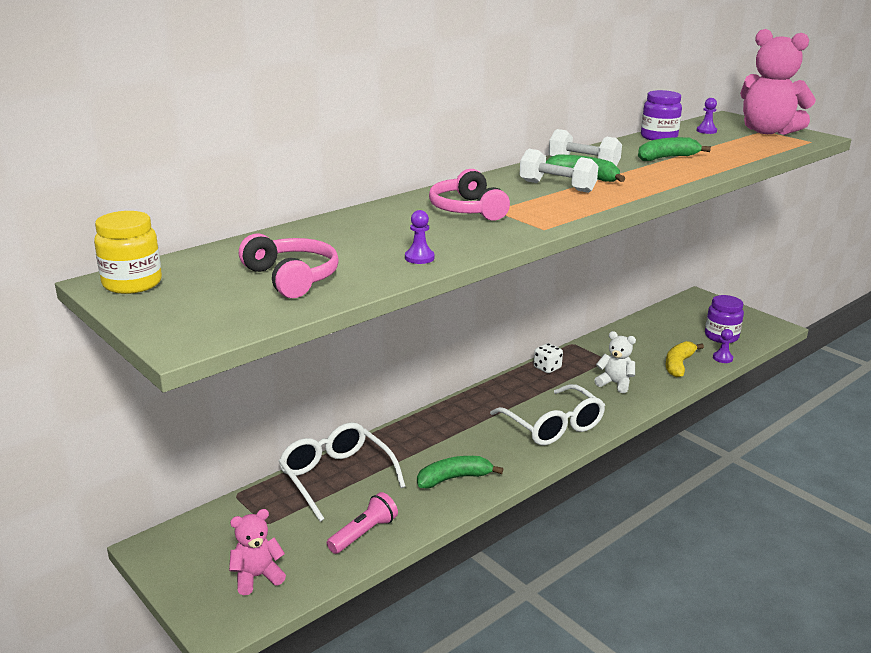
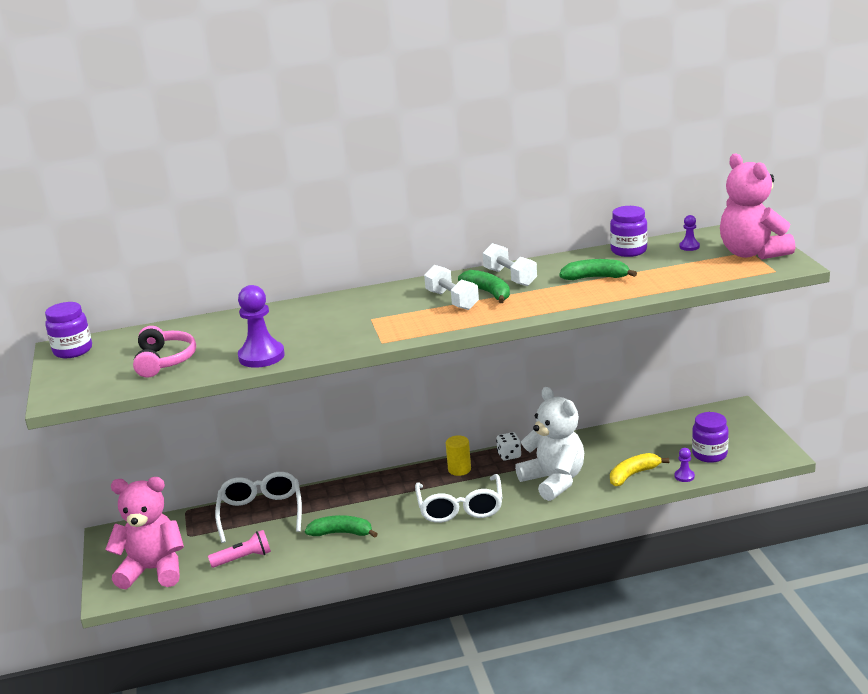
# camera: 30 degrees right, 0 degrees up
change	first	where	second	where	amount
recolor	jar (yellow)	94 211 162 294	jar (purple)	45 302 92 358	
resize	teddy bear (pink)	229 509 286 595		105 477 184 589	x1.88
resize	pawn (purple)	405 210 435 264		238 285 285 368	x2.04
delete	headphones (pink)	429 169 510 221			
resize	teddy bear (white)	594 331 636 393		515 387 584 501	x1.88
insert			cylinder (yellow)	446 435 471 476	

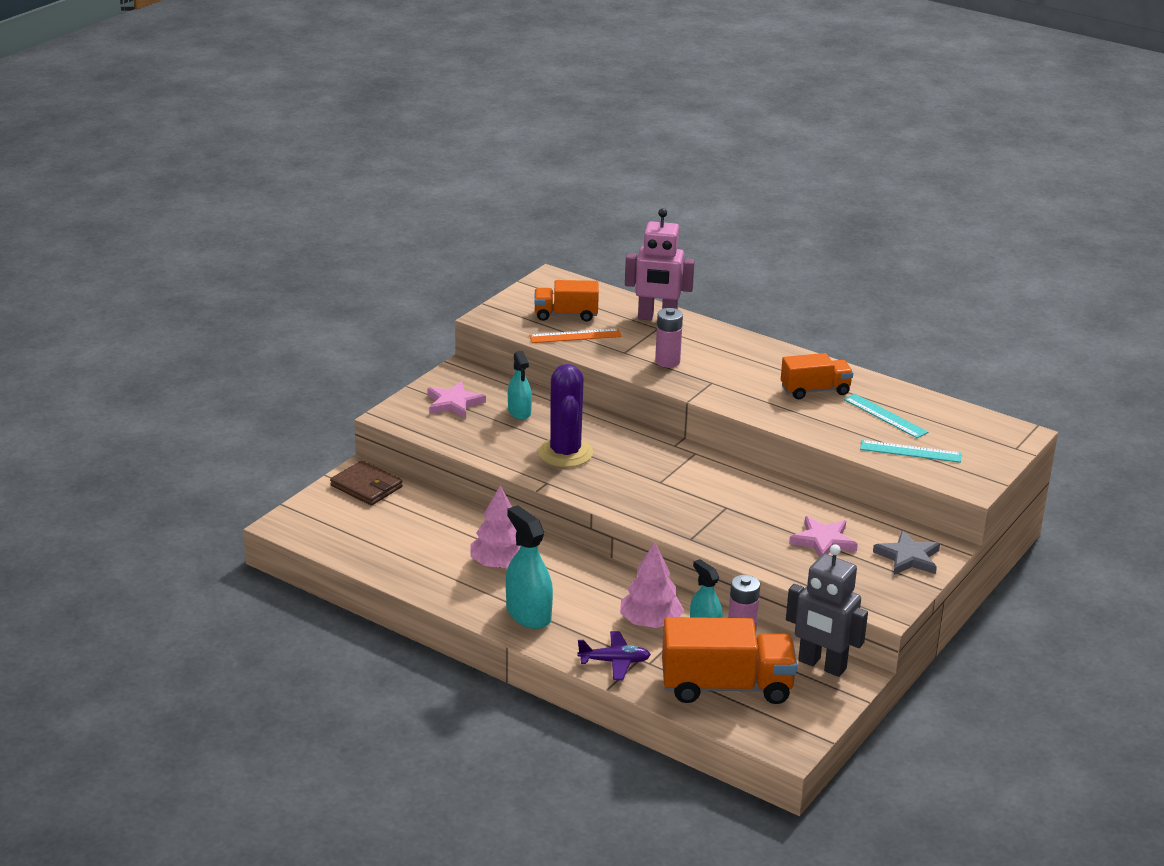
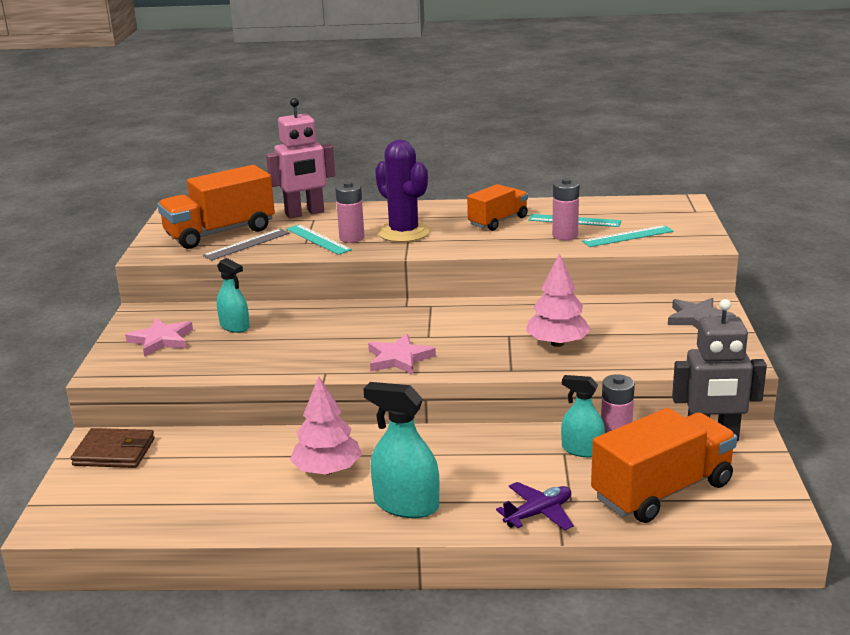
# camera: 30 degrees left, 5 degrees down
change	first	where	second	where	amount
recolor	ruler (orange)	529 328 622 343	ruler (grey)	203 229 289 260	
resize	truck (orange)	534 280 599 321		157 165 275 249	x1.65
move	cactus (purple)	538 364 593 467		375 140 430 242	
move	tree (pink)	620 542 684 628		526 253 591 347	
move	star (pink)	789 516 858 557		368 334 436 375	
insert			ruler (turquoise)	286 224 352 255	
insert			battery (pink)	552 178 579 240	

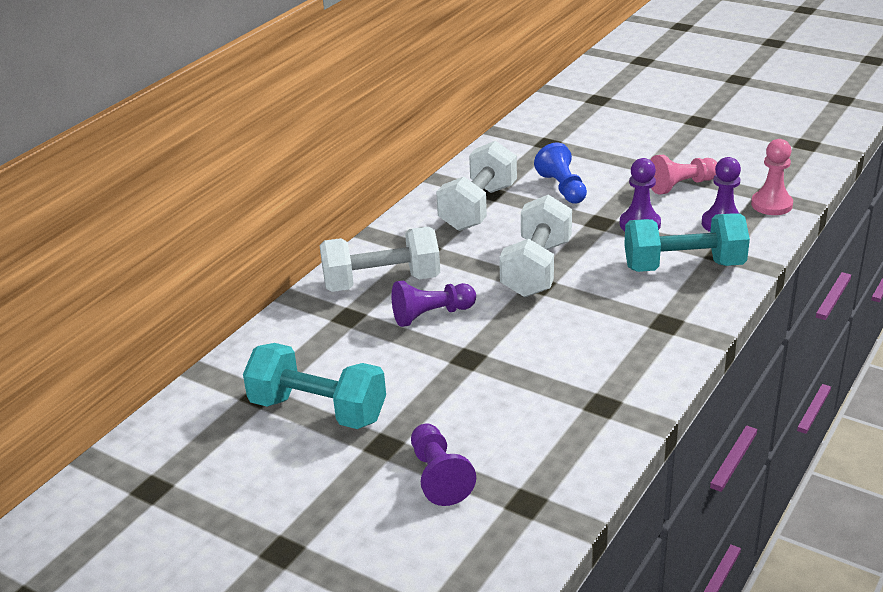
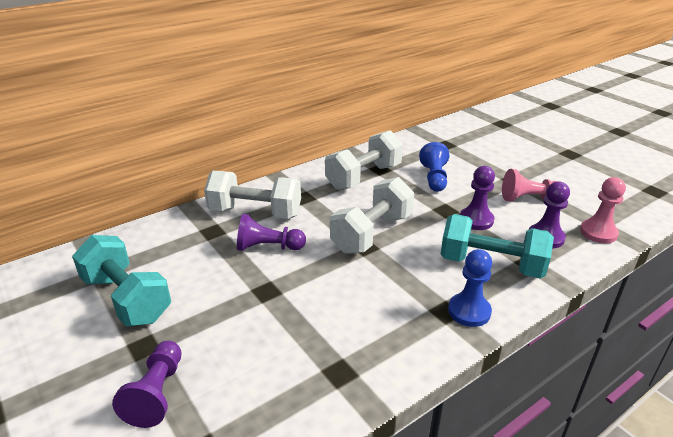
# camera: 20 degrees right, 0 degrees up
change	first	where	second	where	amount
insert			pawn (blue)	448 249 492 327	

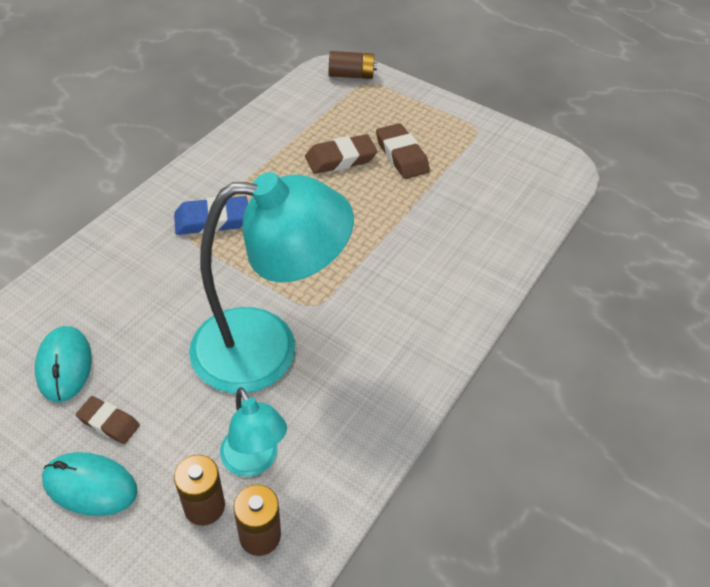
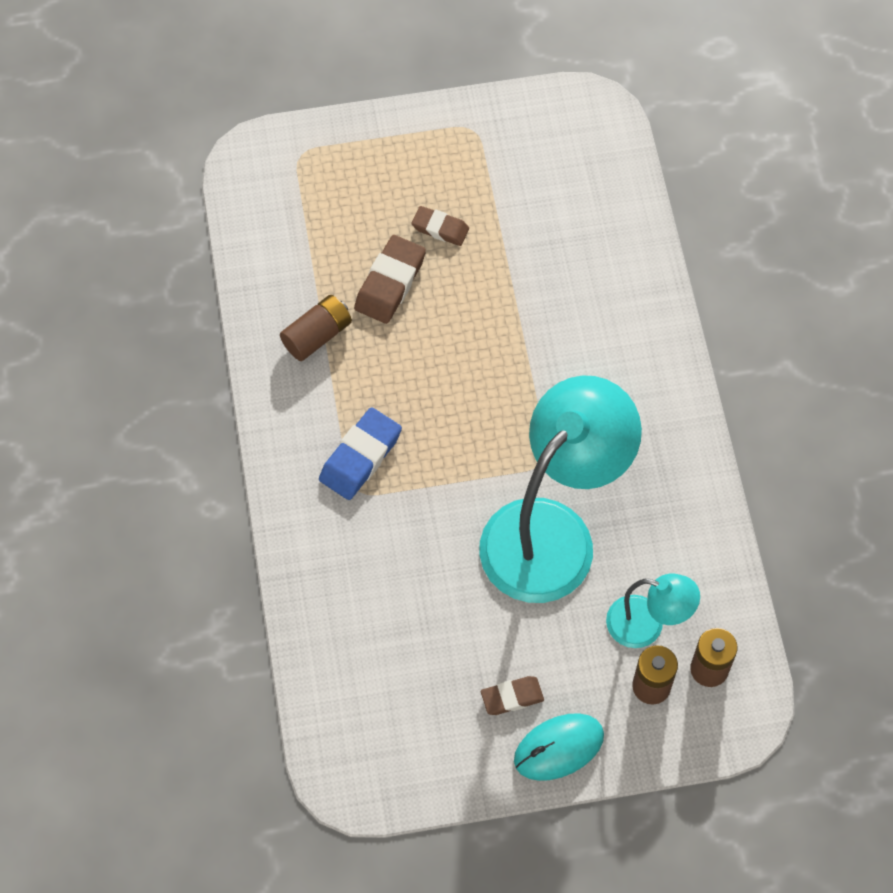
# camera: 40 degrees left, 15 degrees up
change	first	where	second	where	amount
delete	mouse (turquoise)	35 326 92 402			
move	battery (brown)	329 51 377 79		280 295 352 361	
resize	eraser (brown)	376 123 430 179		412 206 469 246	x0.63

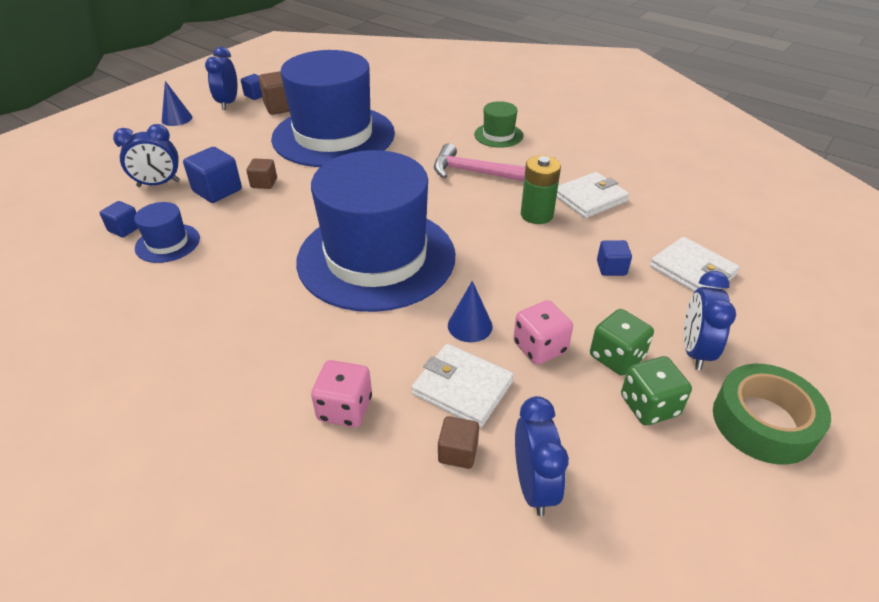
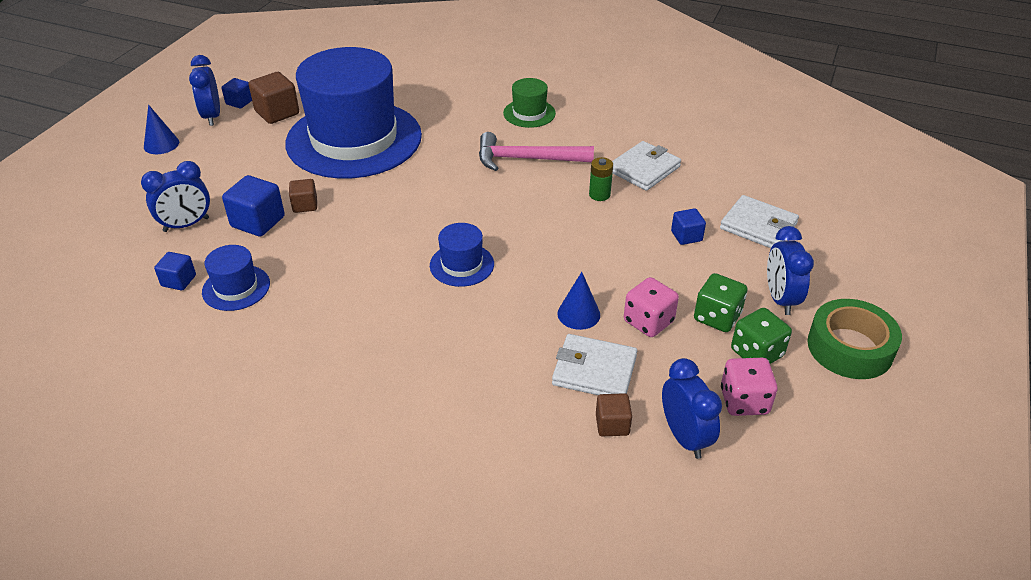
# camera: 15 degrees left, 0 degrees up
change	first	where	second	where	amount
resize	hat (blue)	296 150 455 312		430 223 494 287	x0.40
move	dice (pink)	311 360 372 428		721 358 777 416	
resize	battery (green)	521 155 561 224		589 157 613 201	x0.65

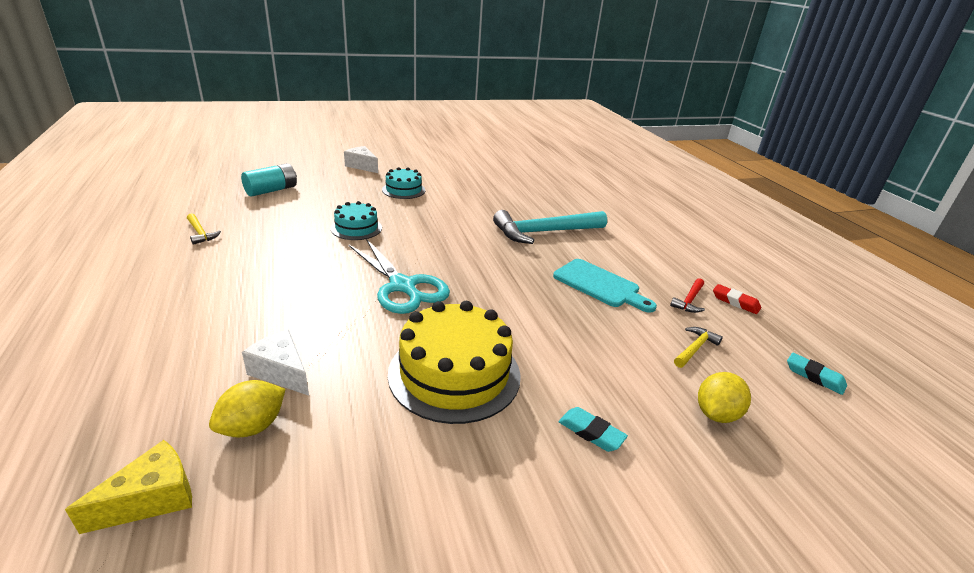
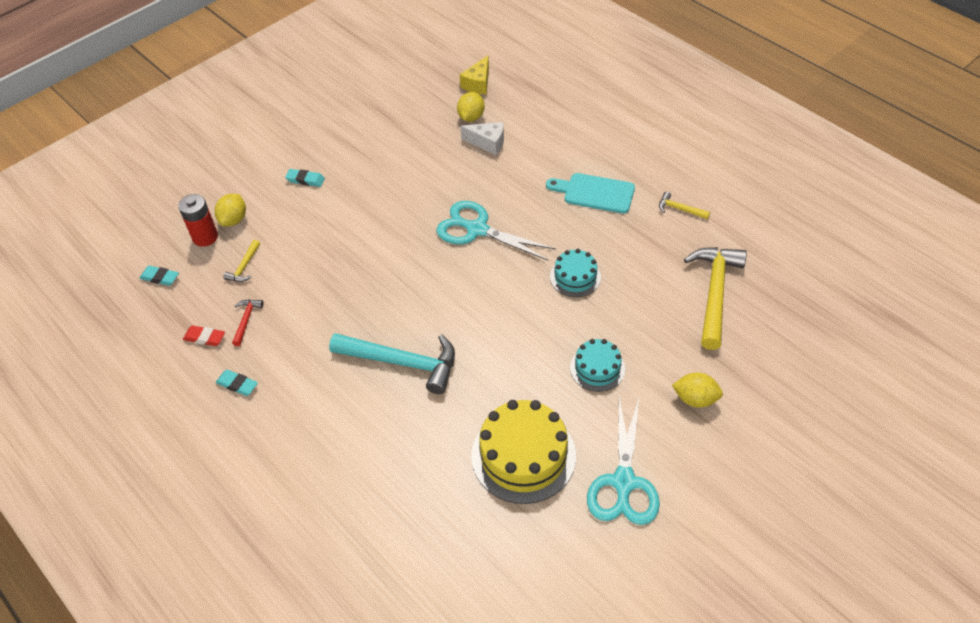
# camera: 160 degrees right, 20 degrees up
change	first	where	second	where	amount
replace	battery (turquoise)	241 163 297 197	hammer (yellow)	684 247 747 350	
replace	cheese (white)	344 146 378 173	lemon (yellow)	672 373 723 408	
move	cake (yellow)	388 301 521 424		471 400 576 504	
rotate	hammer (turquoise)	493 210 607 244		329 333 455 394	60 degrees clockwise
move	cutting board (turquoise)	553 259 657 313		546 173 635 213	
insert			battery (red)	178 194 218 247	
insert			eraser (turquoise)	216 370 258 396	
insert			scissors (turquoise)	587 397 660 525	

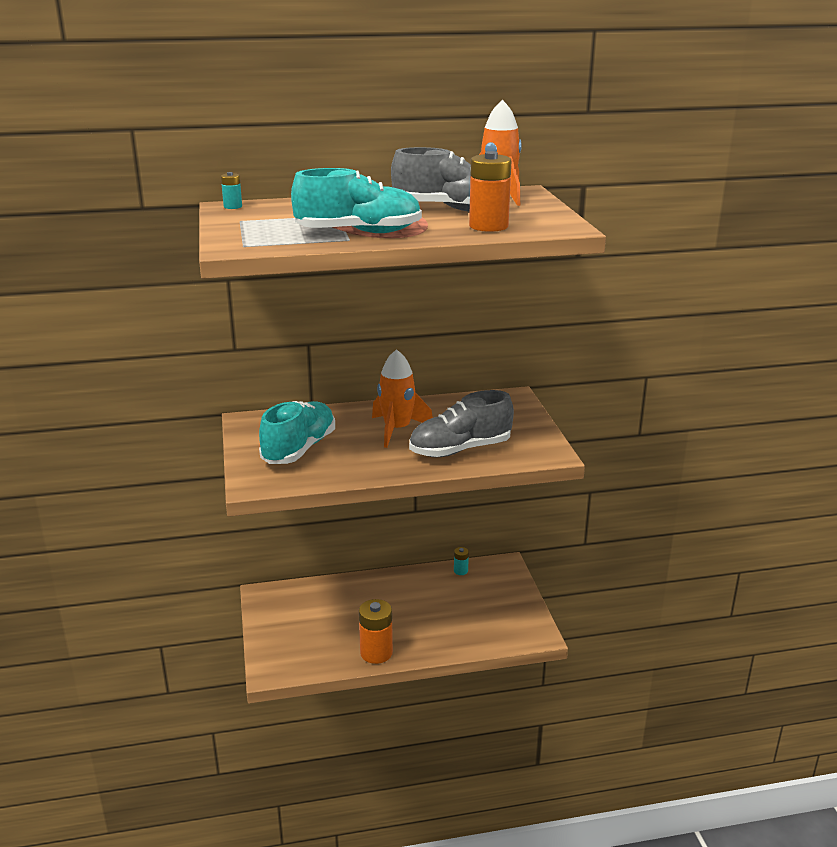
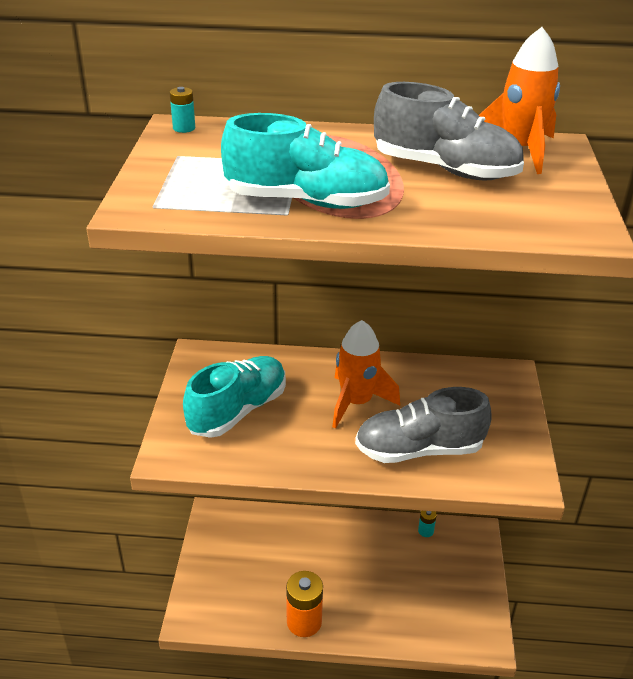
# camera: 15 degrees right, 10 degrees up
change	first	where	second	where	amount
delete	battery (orange)	469 151 511 232			

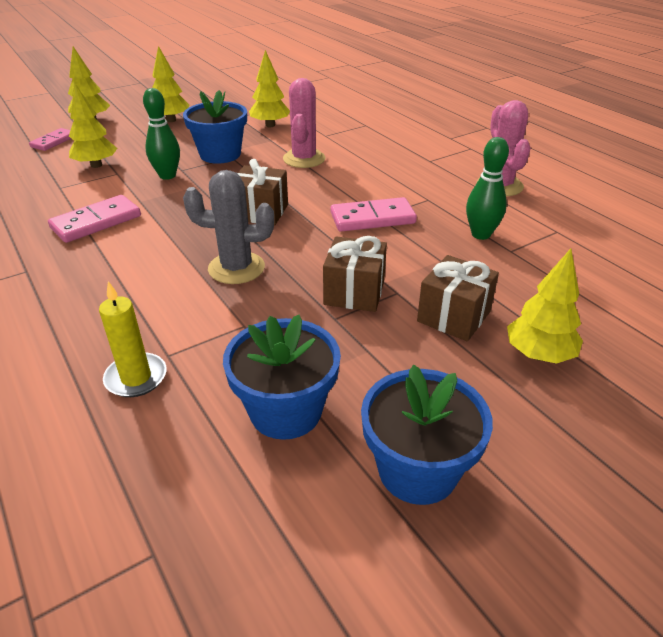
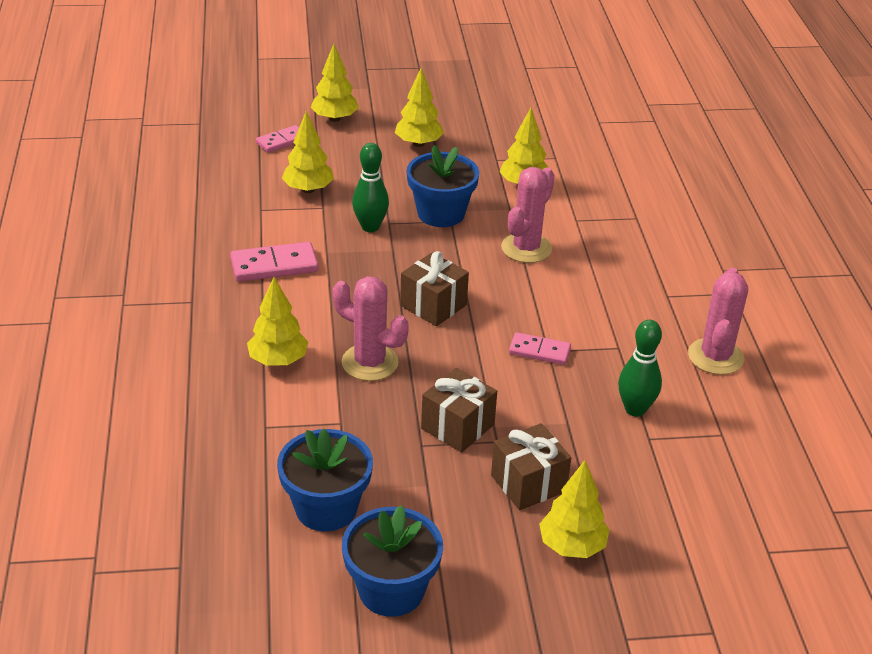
# camera: 25 degrees right, 0 degrees up
change	first	where	second	where	amount
delete	candle (yellow)	99 281 167 397			
recolor	cactus (grey)	183 170 274 284	cactus (pink)	333 276 409 381	
resize	domino (pink)	331 197 417 232		509 332 571 365	x0.66
insert			tree (yellow)	247 277 308 366	

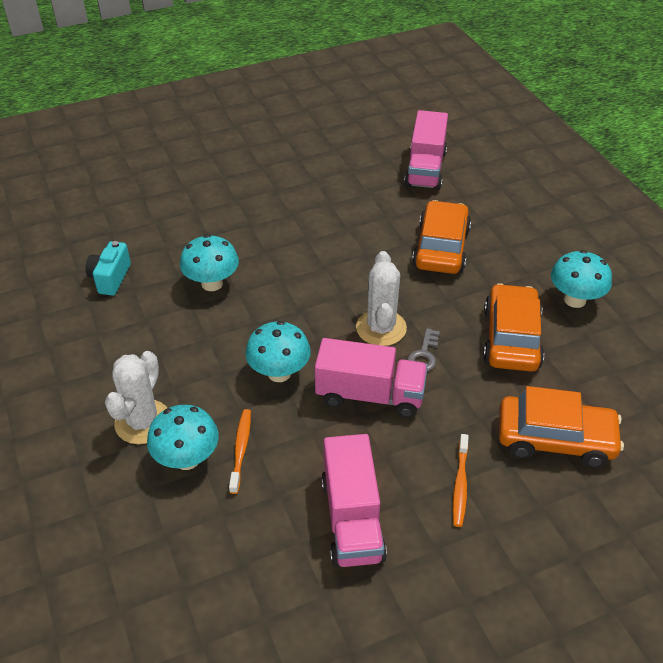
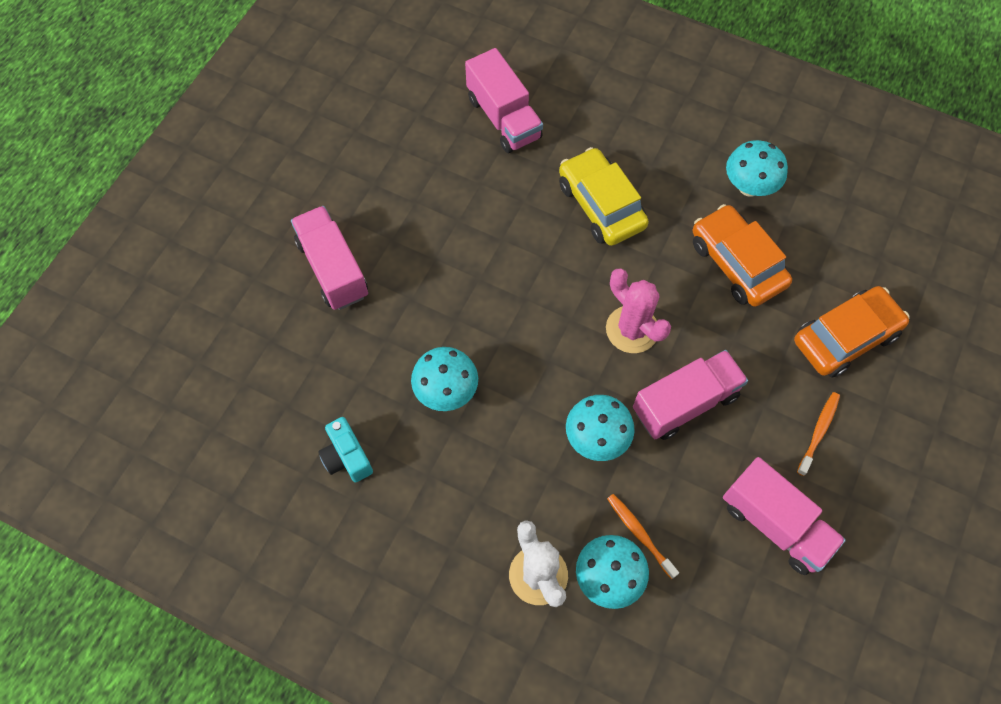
# camera: 40 degrees left, 20 degrees up
change	first	where	second	where	amount
recolor	cactus (white)	356 251 407 346	cactus (pink)	606 269 671 353	
delete	key (grey)	407 328 440 371			
recolor	car (orange)	412 200 471 274	car (yellow)	559 147 649 246	
rotate	toothbrush (orange)	453 434 469 527		797 392 840 476	120 degrees counterclockwise
insert			truck (pink)	291 206 368 310	

